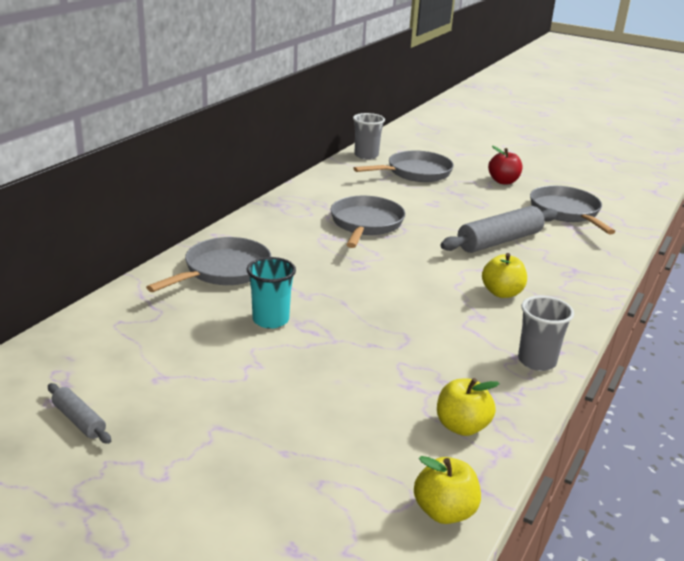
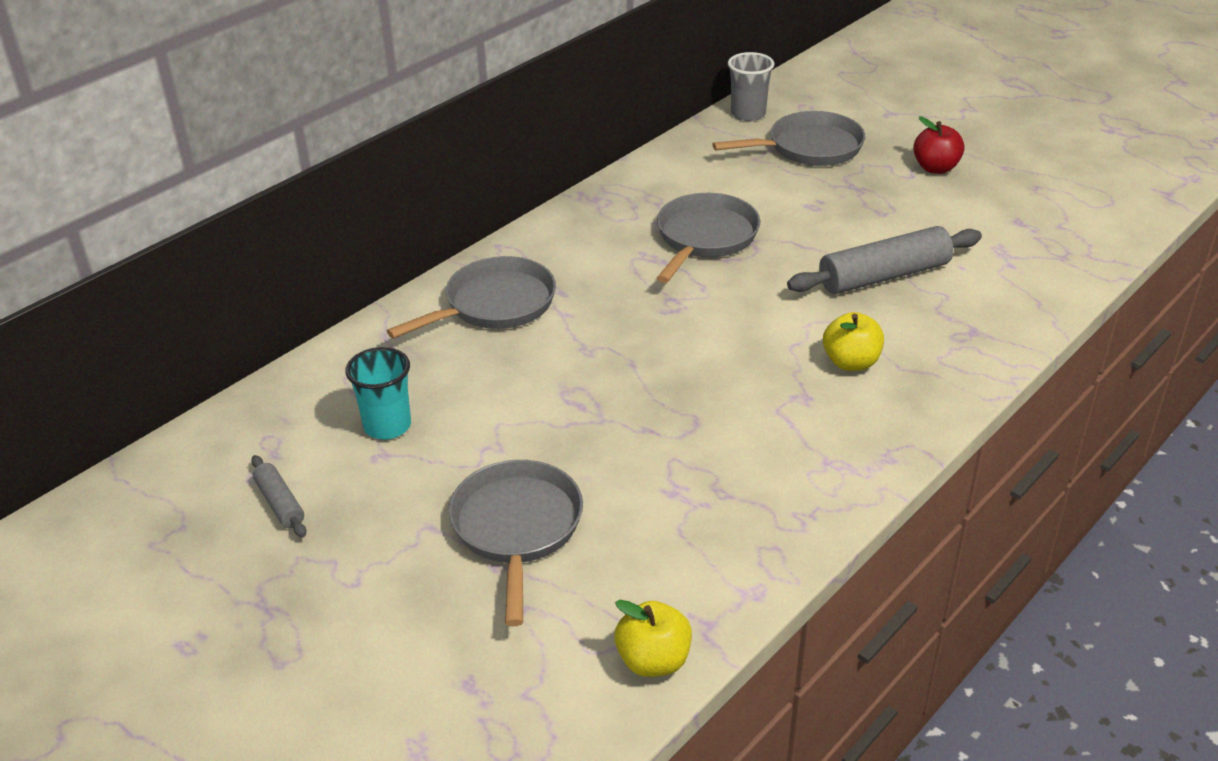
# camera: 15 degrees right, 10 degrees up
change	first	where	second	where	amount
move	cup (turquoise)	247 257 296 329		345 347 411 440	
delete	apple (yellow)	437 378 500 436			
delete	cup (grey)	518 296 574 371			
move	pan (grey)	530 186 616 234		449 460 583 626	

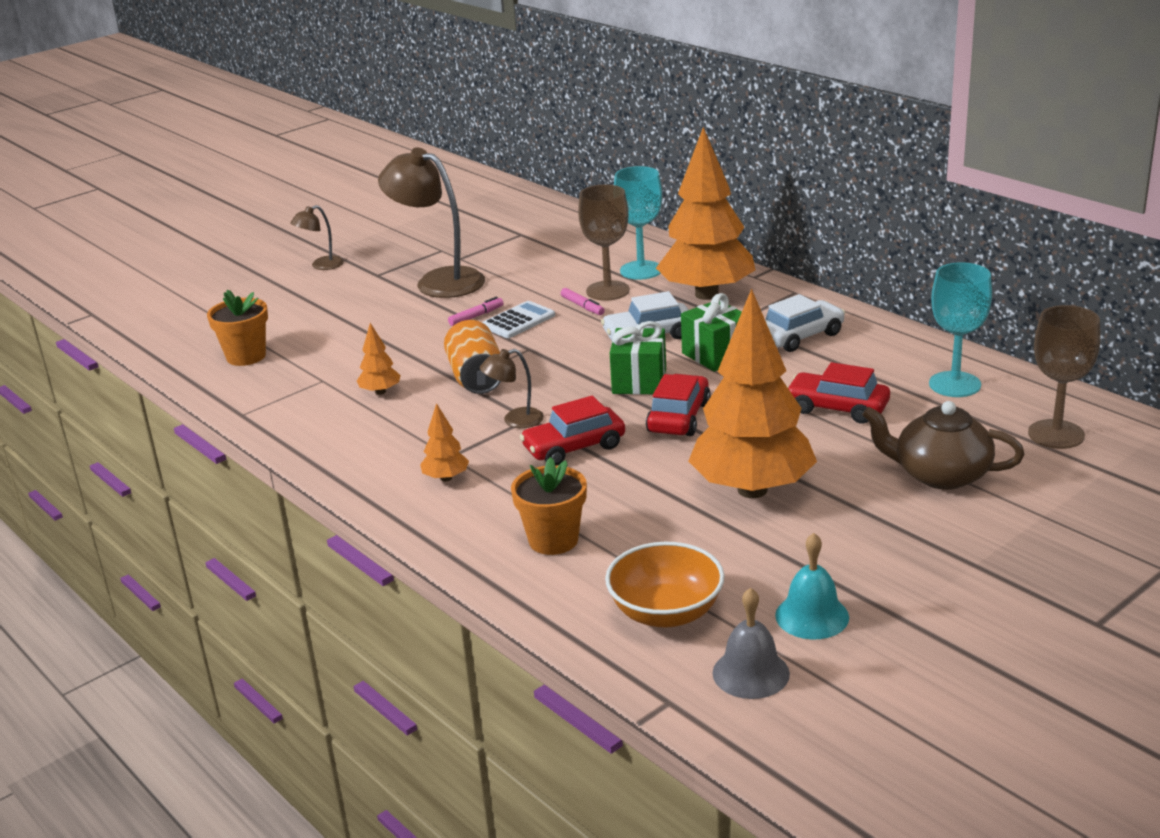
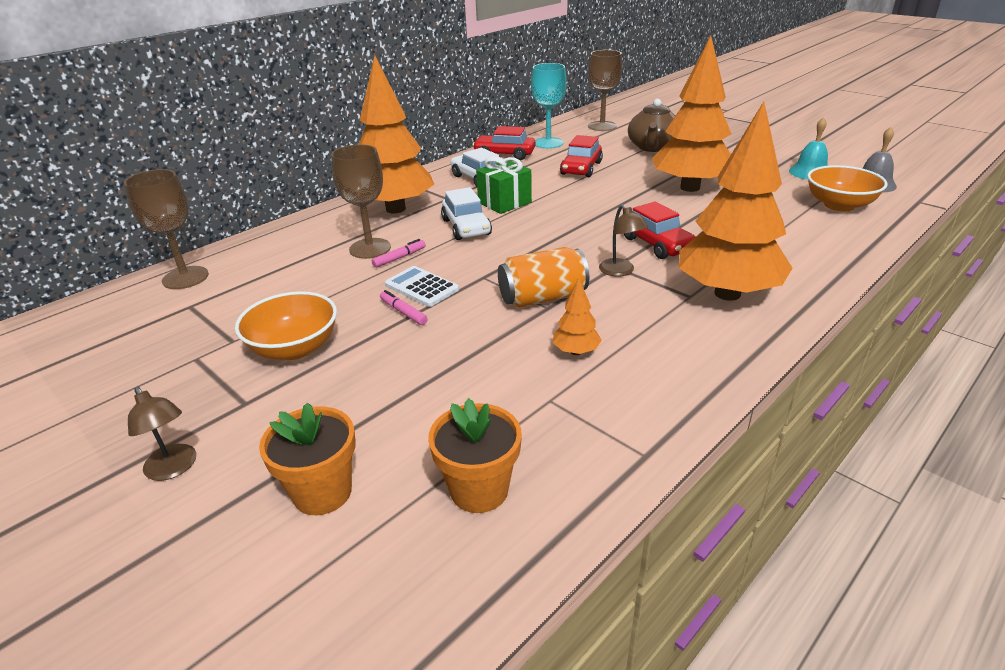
# camera: 95 degrees left, 5 degrees up
change	first	where	second	where	amount
replace	lamp (brown)	378 148 485 298	bowl (orange)	235 291 337 360	
resize	tree (orange)	420 403 469 482		679 102 793 301	x2.46
move	flower pot (orange)	511 457 587 555		259 402 356 515	
delete	gift (green)	610 321 666 395			
delete	goblet (turquoise)	614 166 662 280			
move	car (red)	646 374 711 436		472 126 536 160	
insert			goblet (brown)	124 169 209 289	

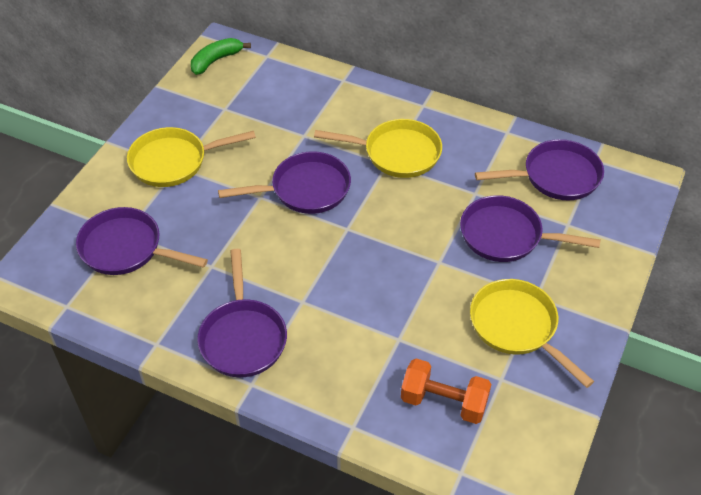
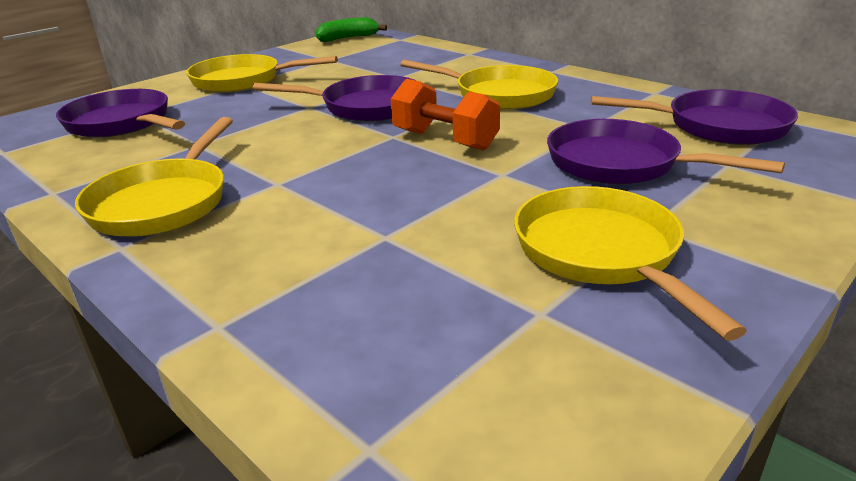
# camera: 20 degrees right, 20 degrees down
change	first	where	second	where	amount
recolor	pan (purple)	197 249 287 377	pan (yellow)	75 117 233 237	
move	dumbbell (orange)	401 358 491 424		390 79 500 151	

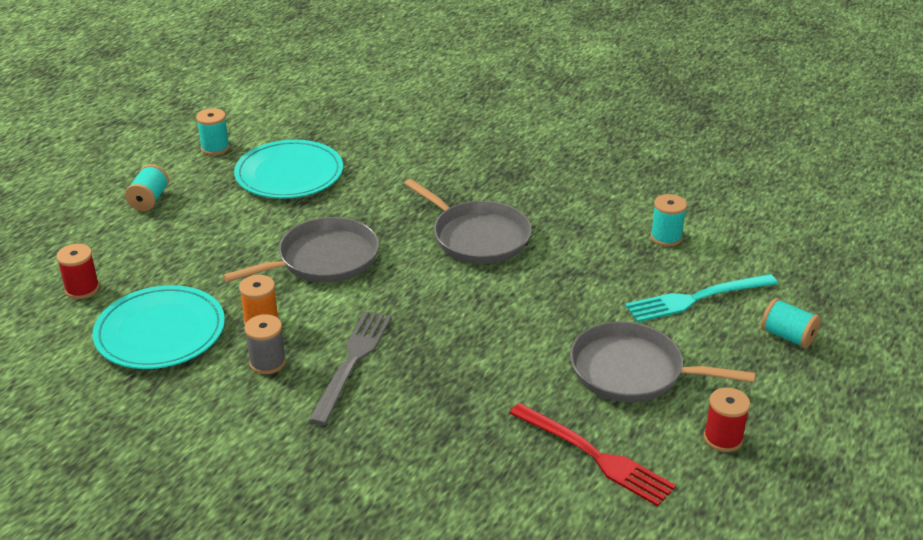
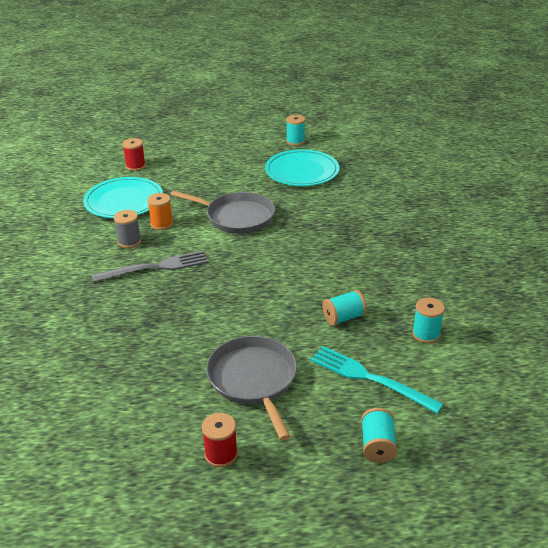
# camera: 55 degrees right, 0 degrees up
change	first	where	second	where	amount
move	spool (turquoise)	125 164 169 211		322 290 367 326	
delete	pan (grey)	404 179 532 264			
delete	fork (red)	509 403 676 506			

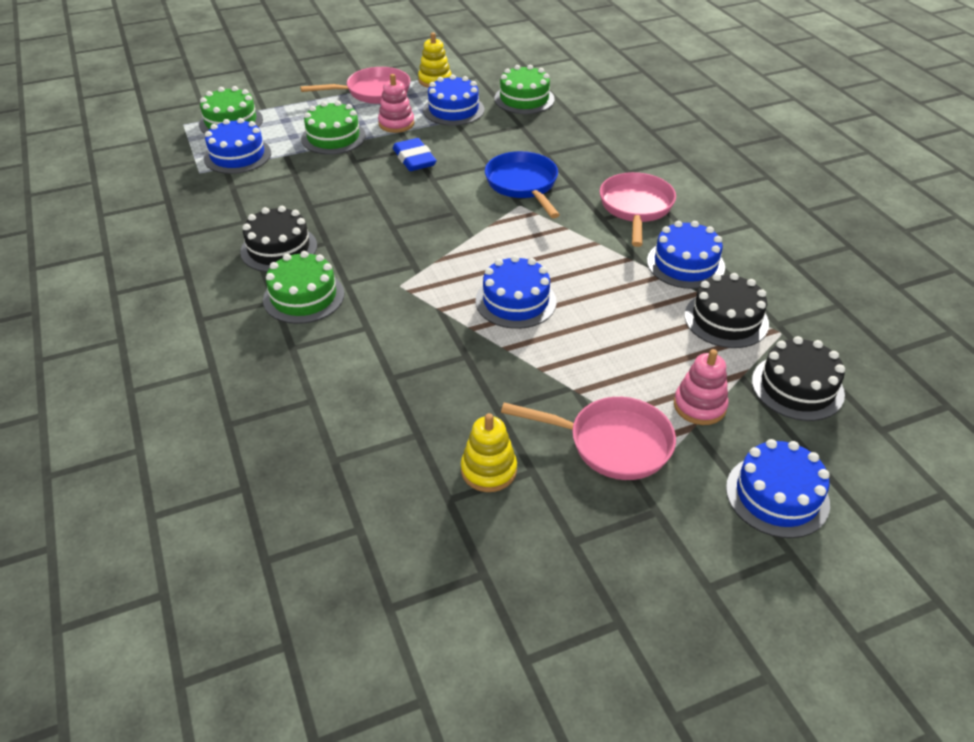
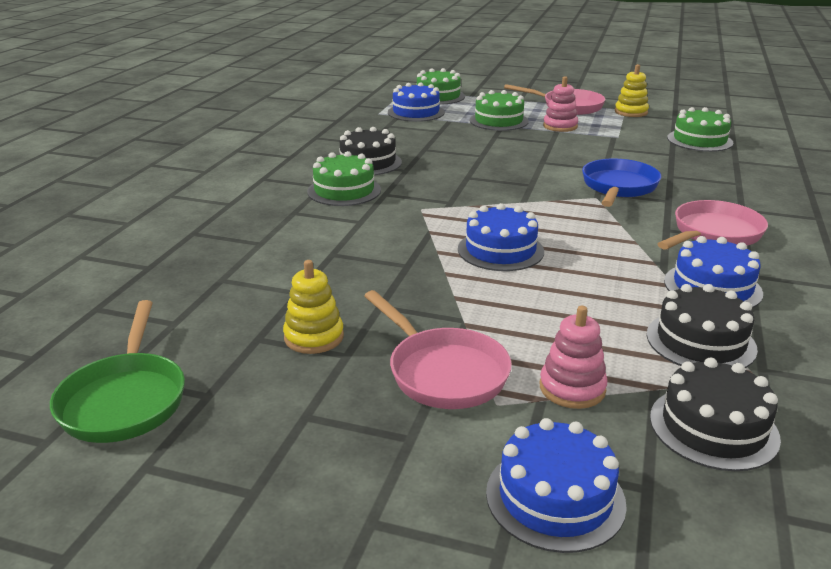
# camera: 40 degrees right, 15 degrees down
change	first	where	second	where	amount
delete	eraser (blue)	393 138 436 171			
delete	cake (blue)	423 75 484 126			
insert			pan (green)	50 300 185 443	

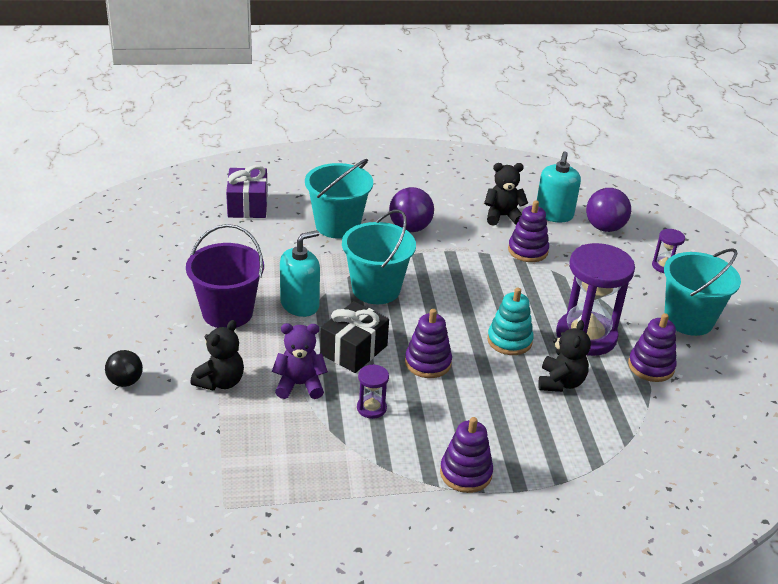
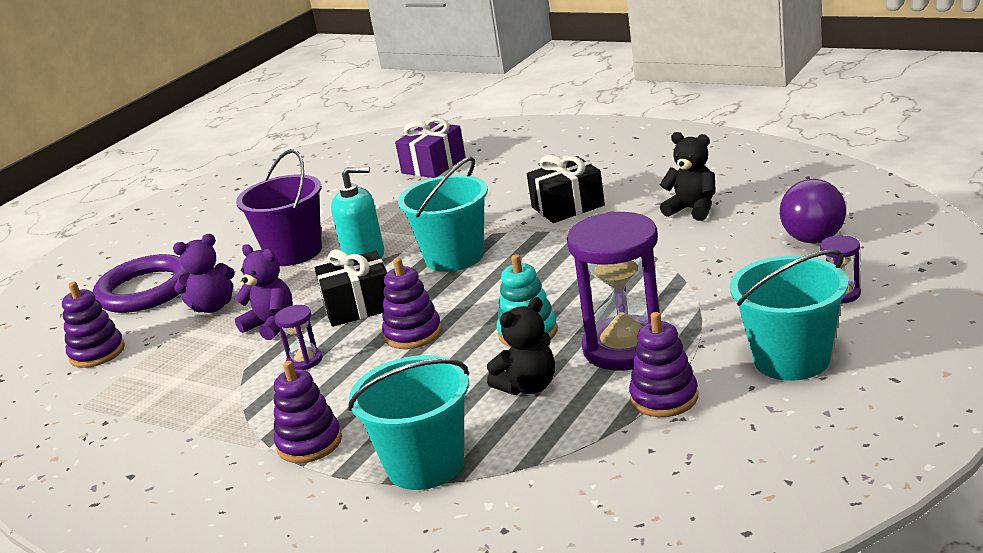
# camera: 45 degrees right, 10 degrees down
change	first	where	second	where	amount
replace	ball (black)	105 350 143 387	ring (purple)	93 254 190 313	
recolor	teddy bear (black)	190 320 244 391	teddy bear (purple)	173 234 235 313	
move	bucket (turquoise)	305 159 373 239		348 355 469 490	
replace	ball (purple)	389 187 434 232	gift (black)	527 155 605 223	
move	stacking toy (purple)	508 200 549 262		62 282 125 368	
delete	soap dispenser (turquoise)	537 151 581 223			

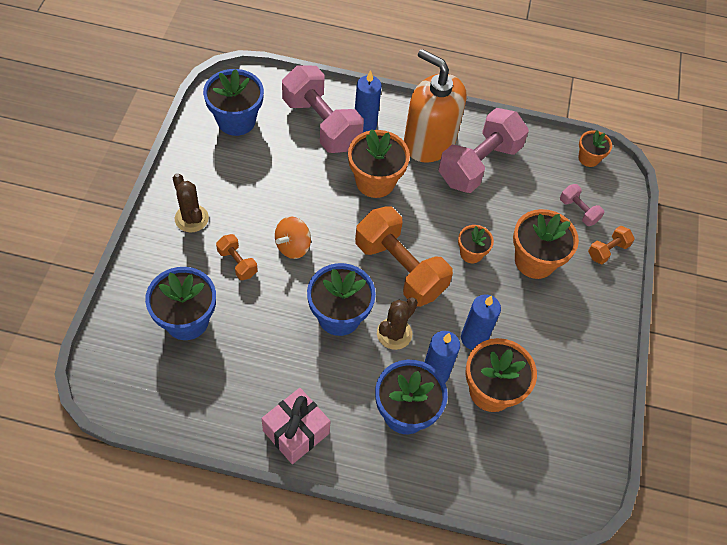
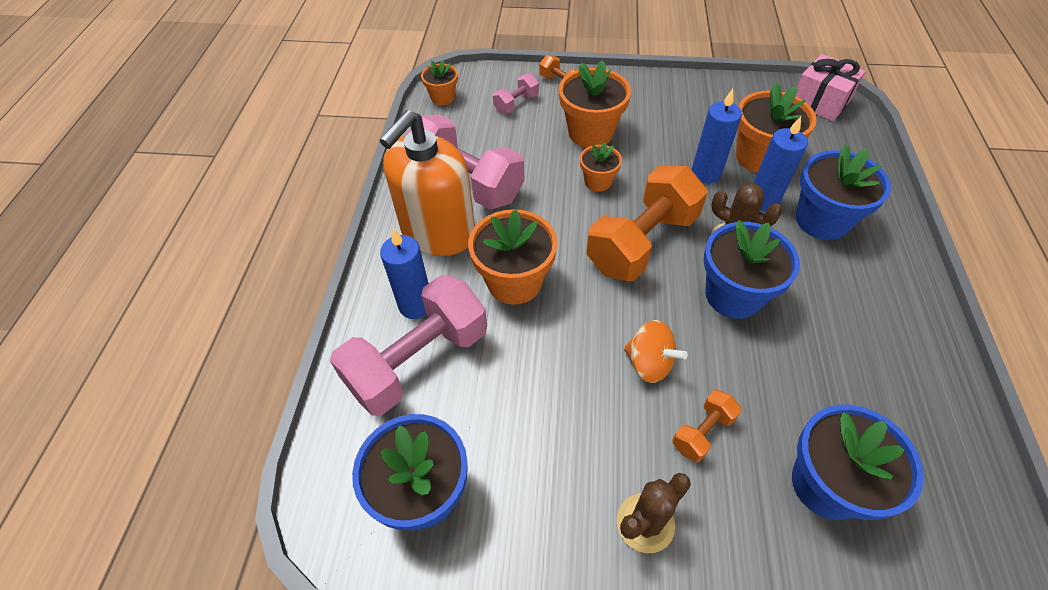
# camera: 90 degrees left, 5 degrees down
change	first	where	second	where	amount
move	gift (pink)	262 388 331 464		796 54 866 121	

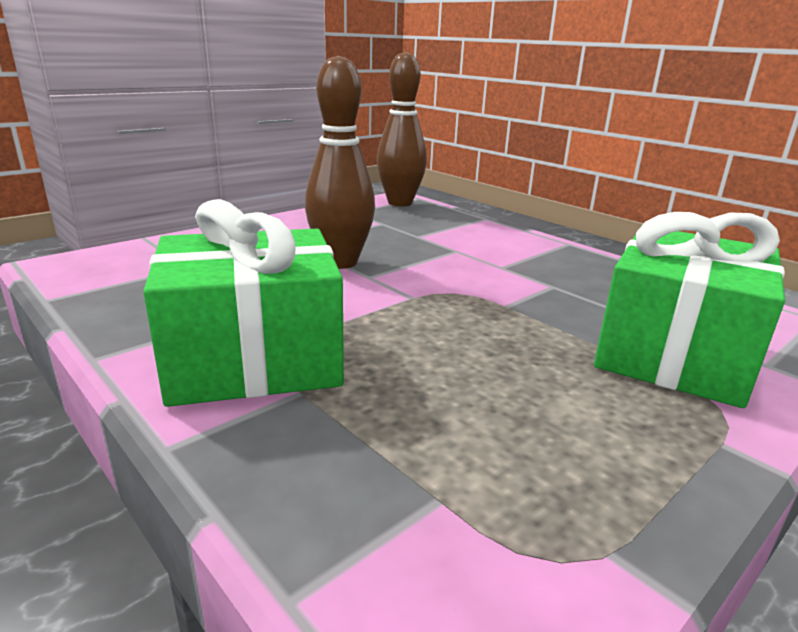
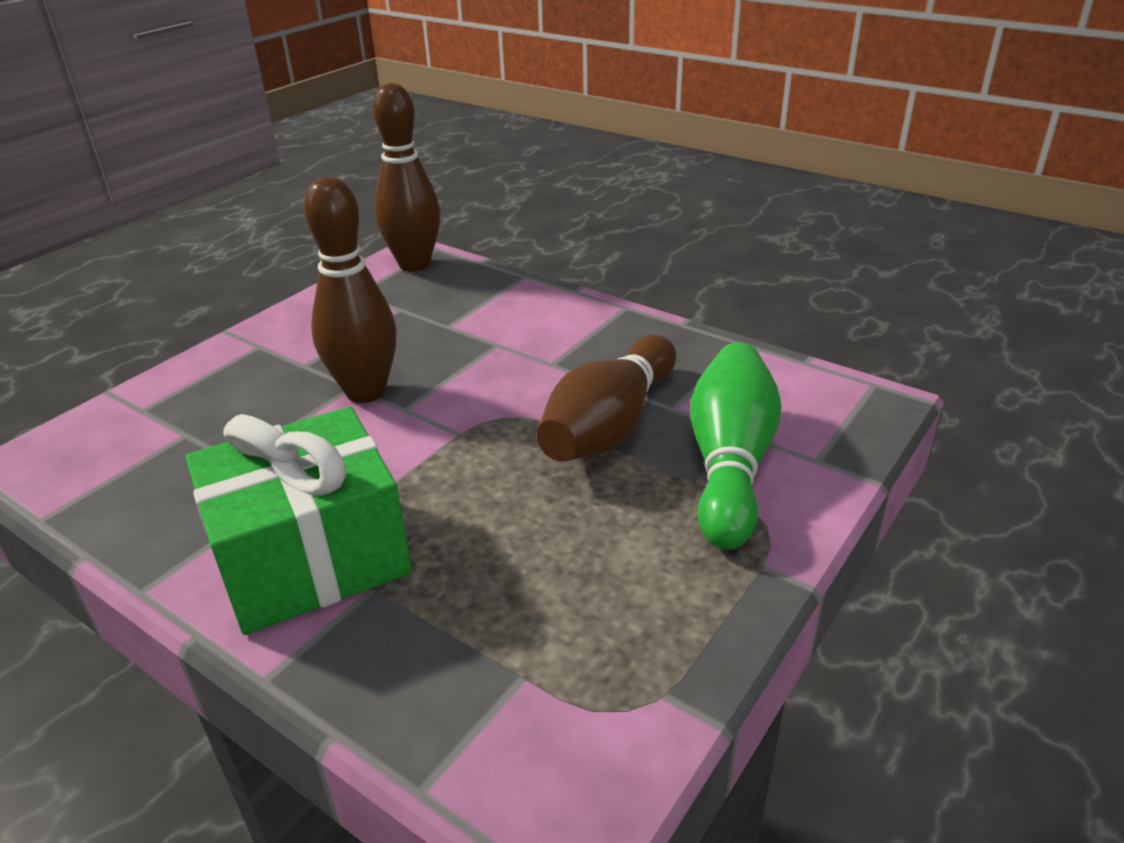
# camera: 10 degrees left, 10 degrees up
change	first	where	second	where	amount
replace	gift (green)	594 212 785 408	bowling pin (green)	690 342 782 550	
insert			bowling pin (brown)	537 335 676 462	

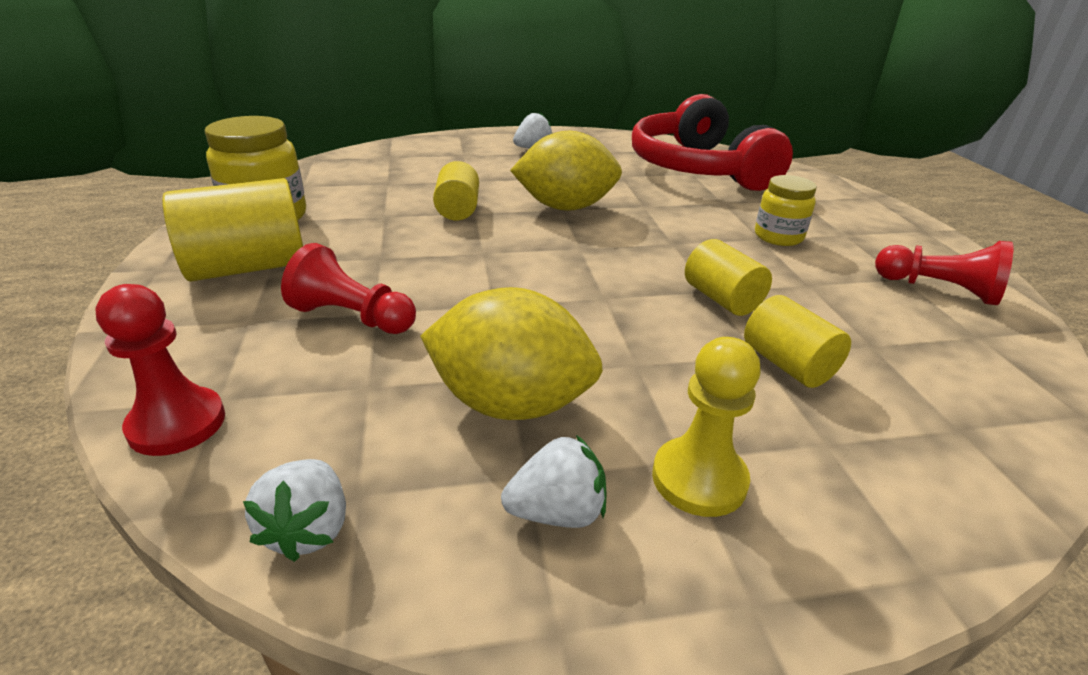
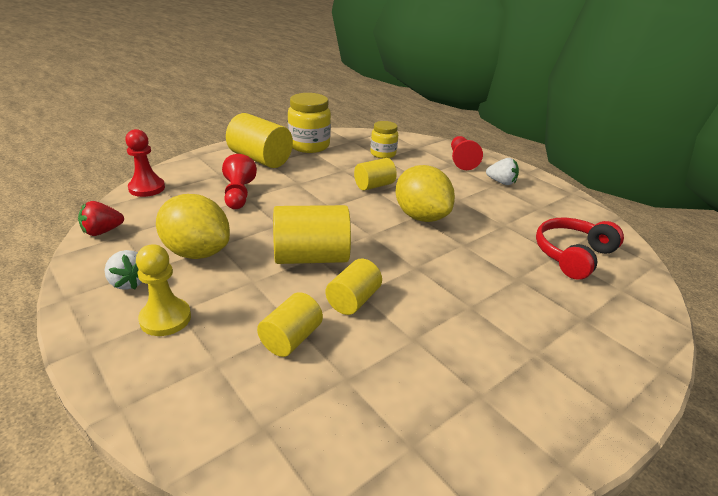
# camera: 60 degrees right, 0 degrees up
change	first	where	second	where	amount
recolor	strawberry (white)	243 459 346 562	strawberry (red)	78 201 124 236	
rotate	lemon (yellow)	420 287 603 420		156 194 230 259	45 degrees counterclockwise
resize	headphones (red)	632 94 793 191		536 218 624 280	x0.62
move	jar (yellow)	755 175 817 246		370 121 398 159	
move	pawn (red)	875 241 1013 305		451 136 483 170	
insert			cylinder (yellow)	273 205 351 264	

